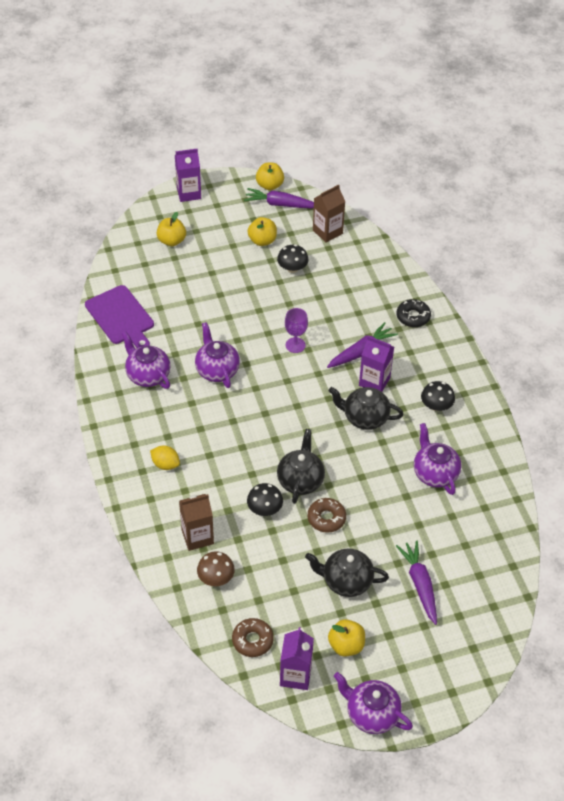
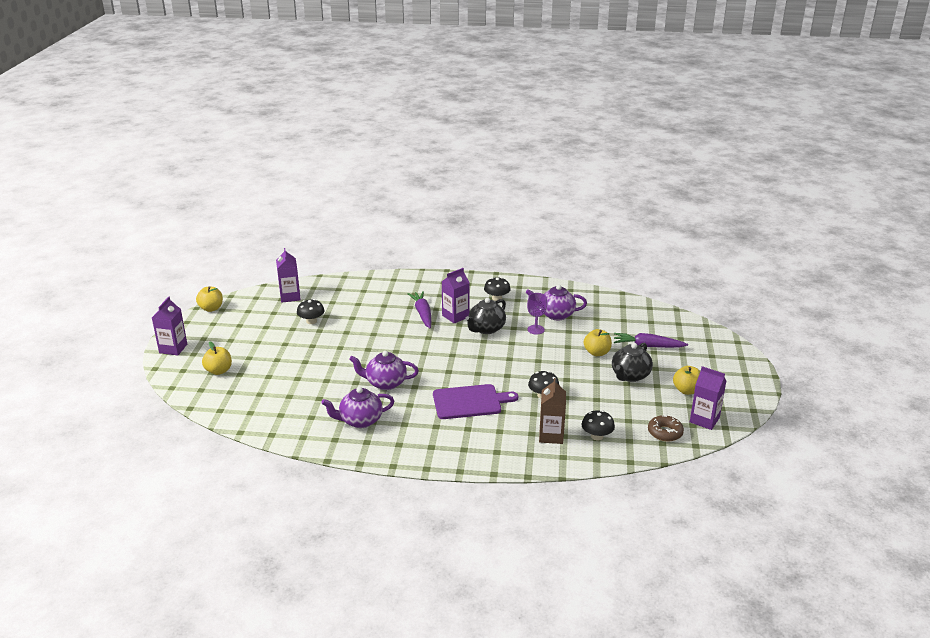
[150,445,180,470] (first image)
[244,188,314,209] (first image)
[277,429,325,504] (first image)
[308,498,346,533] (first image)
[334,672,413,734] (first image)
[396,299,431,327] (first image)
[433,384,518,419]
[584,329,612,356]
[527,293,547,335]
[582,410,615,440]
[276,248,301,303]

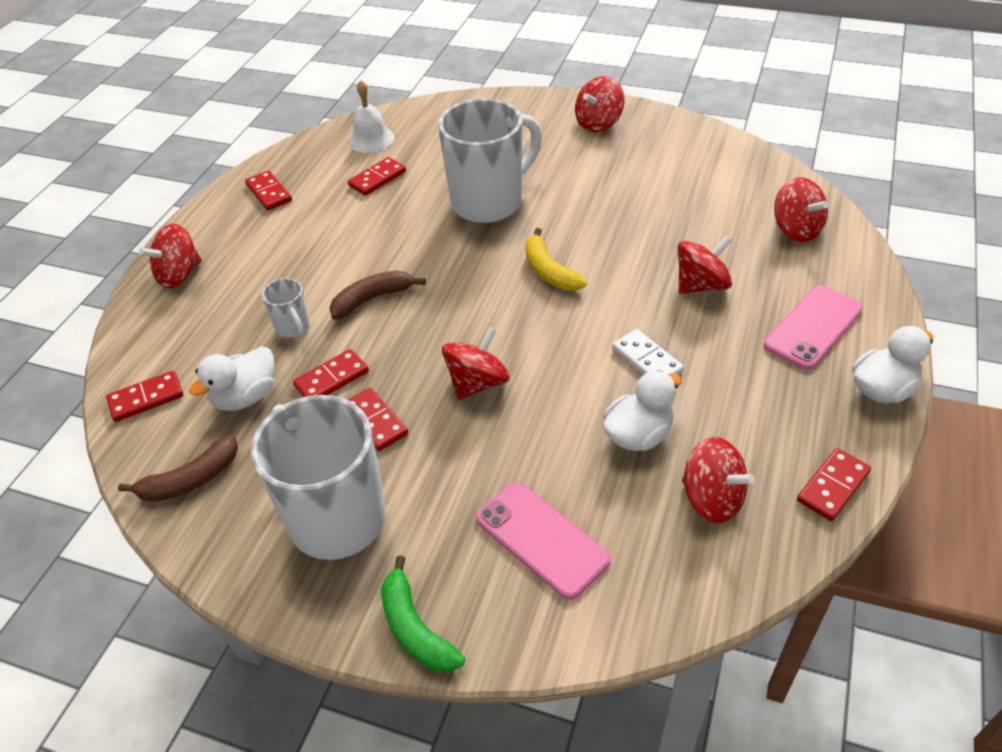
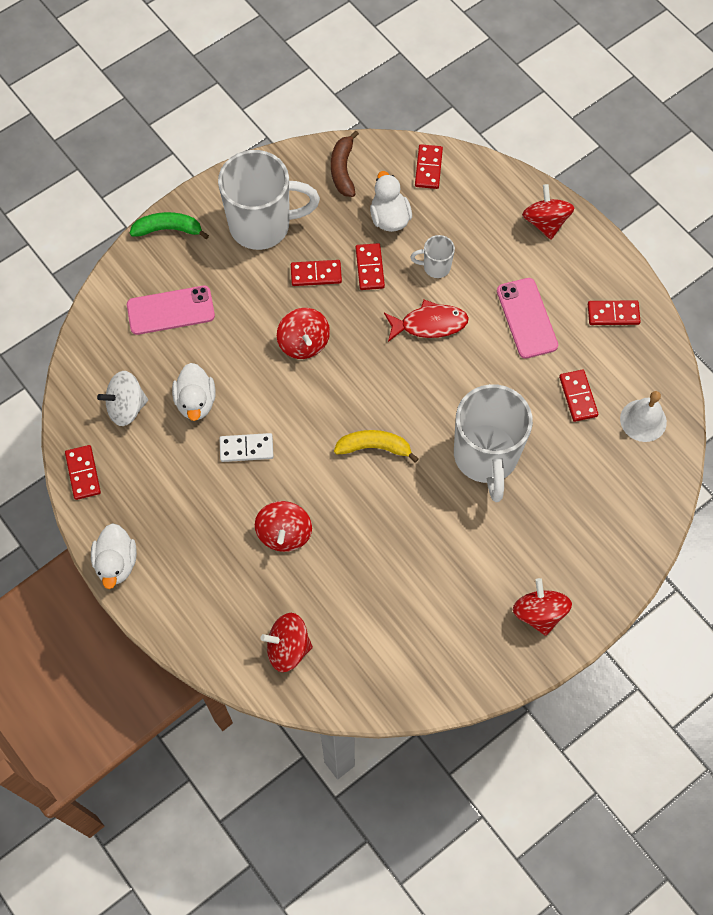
[497,278,558,359]
[384,300,469,342]
[97,371,148,426]

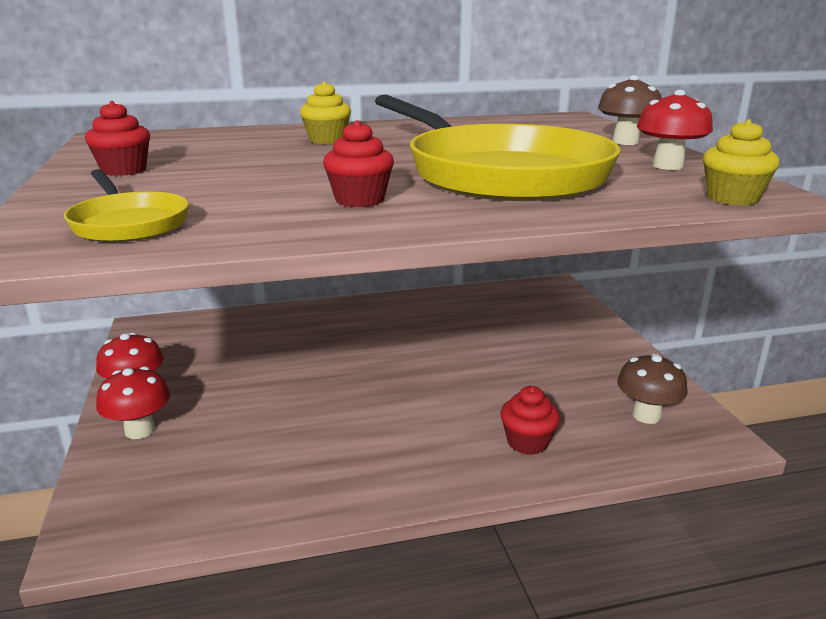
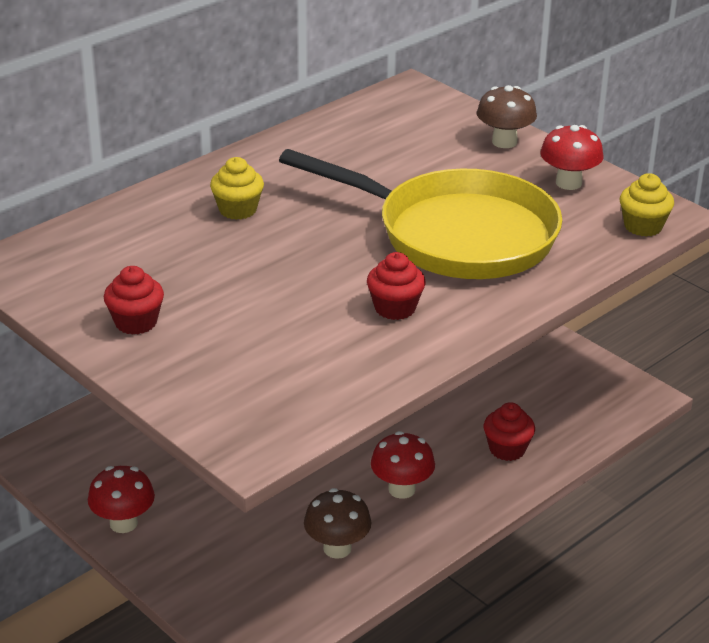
[64,169,189,242] (first image)
[371,431,435,499]
[304,488,371,559]

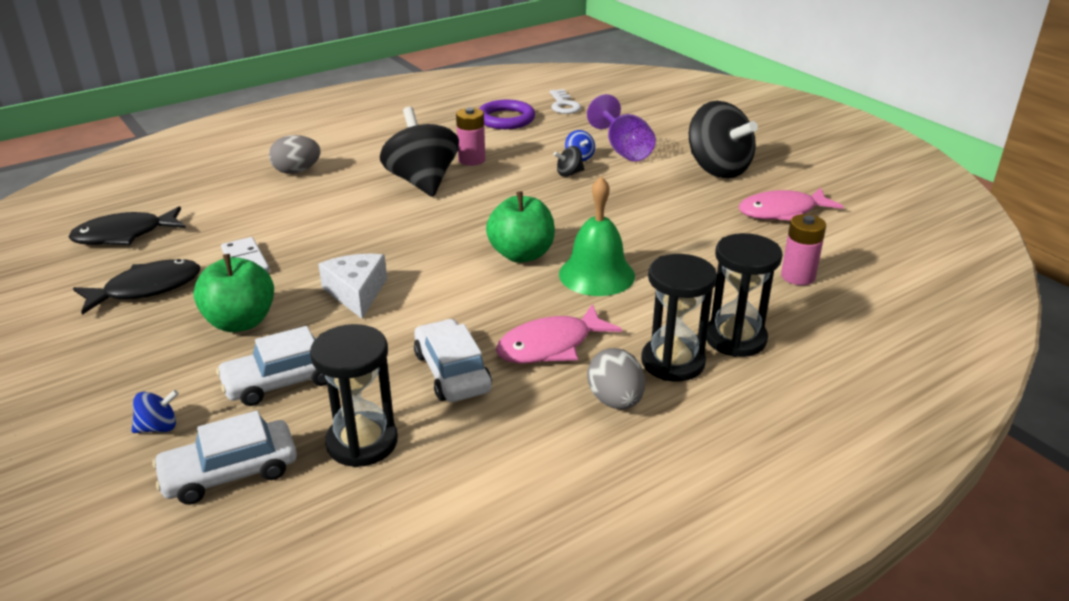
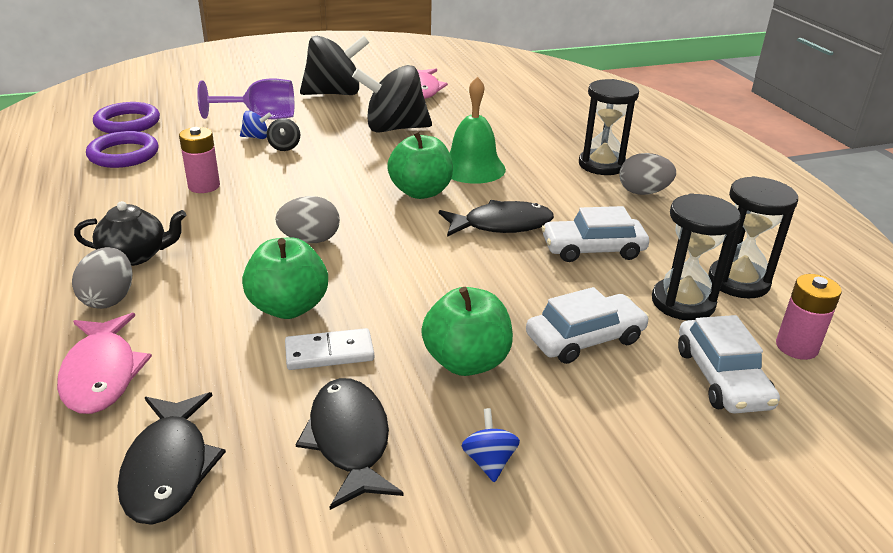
[318,254,387,319] (first image)
[74,201,186,266]
[242,237,328,319]
[275,196,340,243]
[439,200,554,237]
[462,408,520,482]
[352,65,432,133]
[57,313,152,414]
[708,176,798,299]
[776,274,842,360]
[93,102,160,133]
[526,287,649,364]

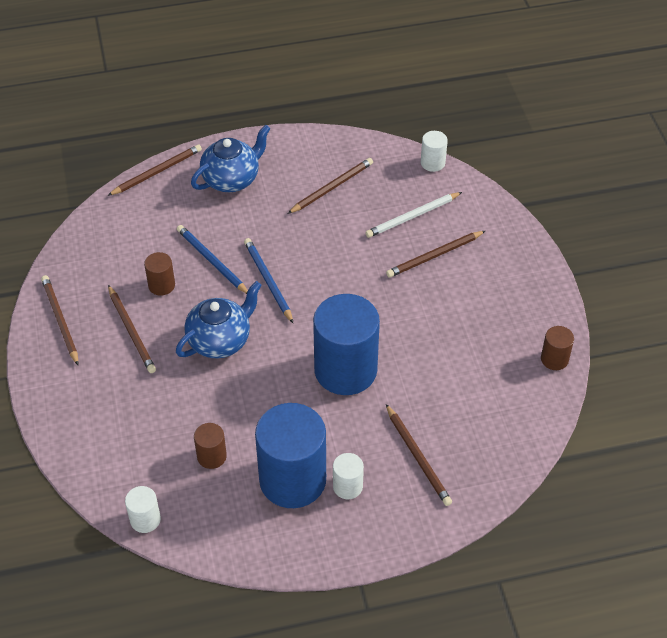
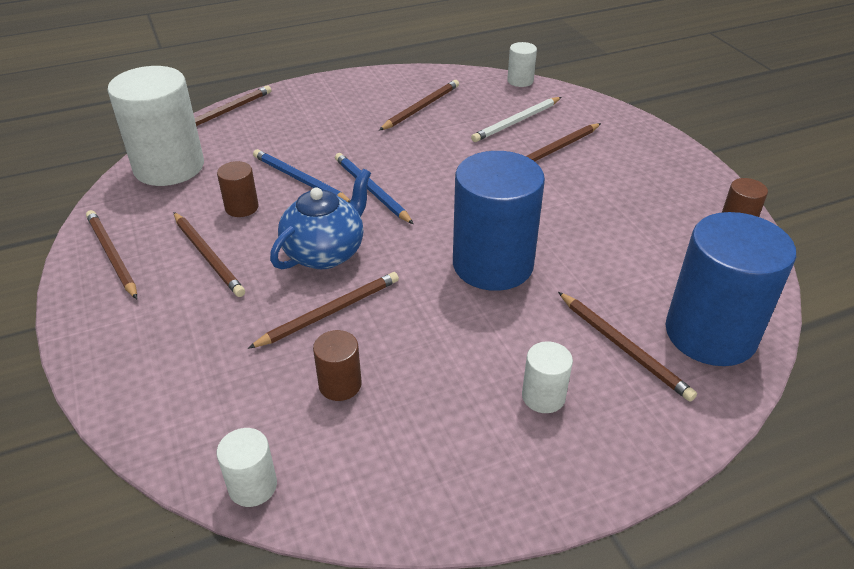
[191,125,271,192] (first image)
[107,66,204,186]
[248,272,399,349]
[666,212,796,366]

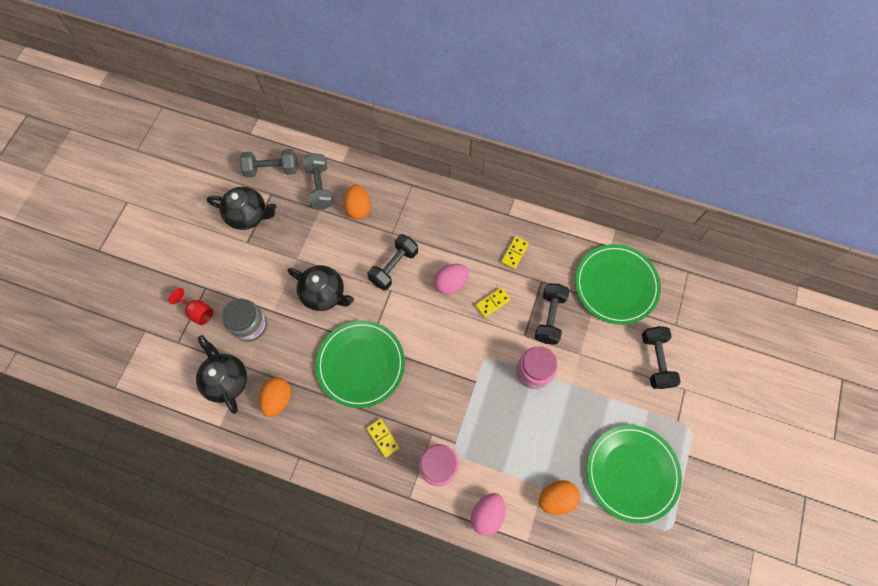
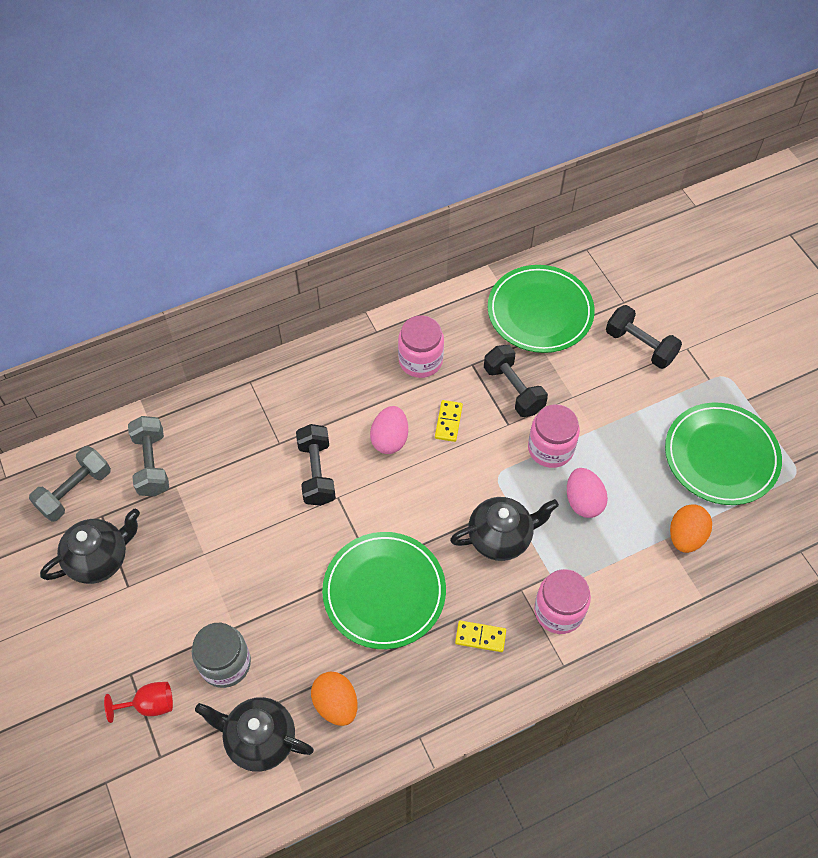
[343,185,371,220] (first image)
[450,497,559,561]
[567,468,608,518]
[398,315,444,378]
[128,416,169,496]

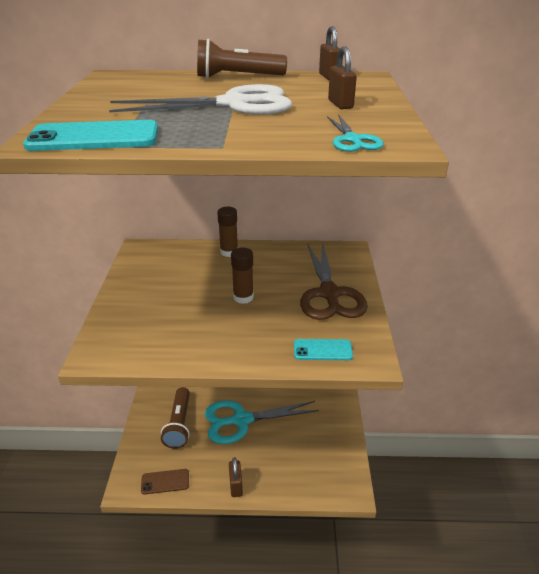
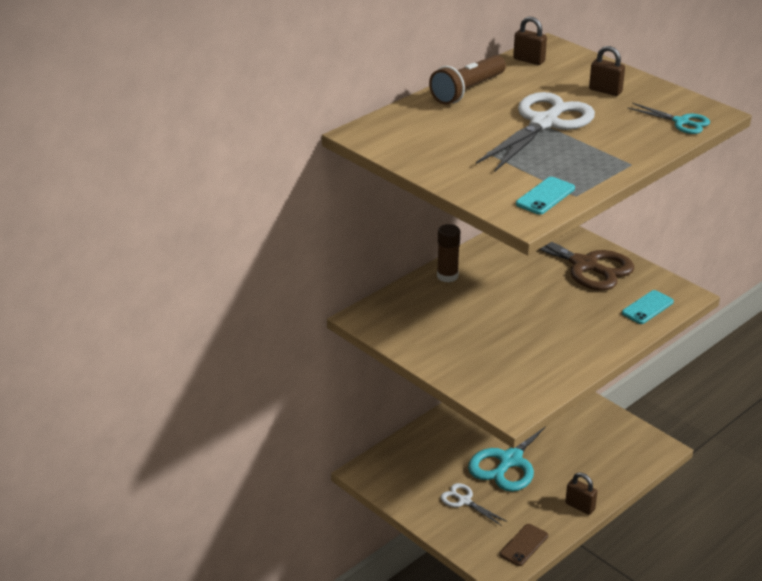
[231,248,254,304] (first image)
[441,483,507,526]
[516,177,575,215]

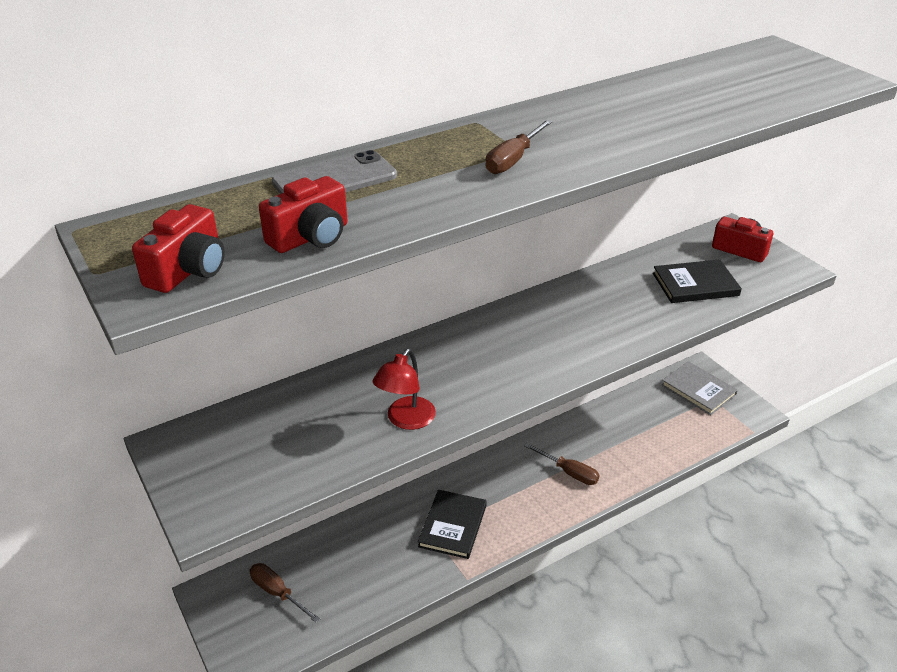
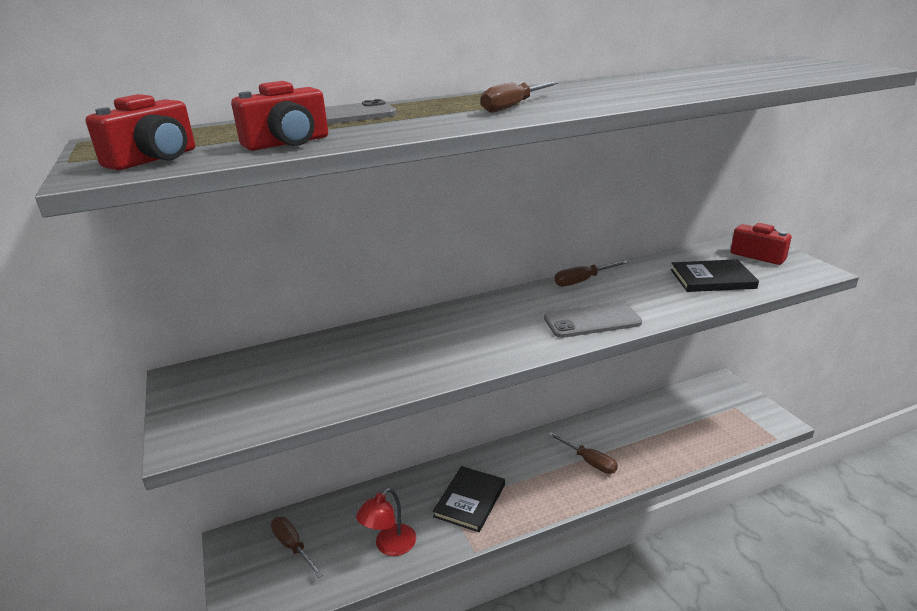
[662,361,738,415] (first image)
[544,302,642,338]
[554,260,629,287]
[356,488,416,556]

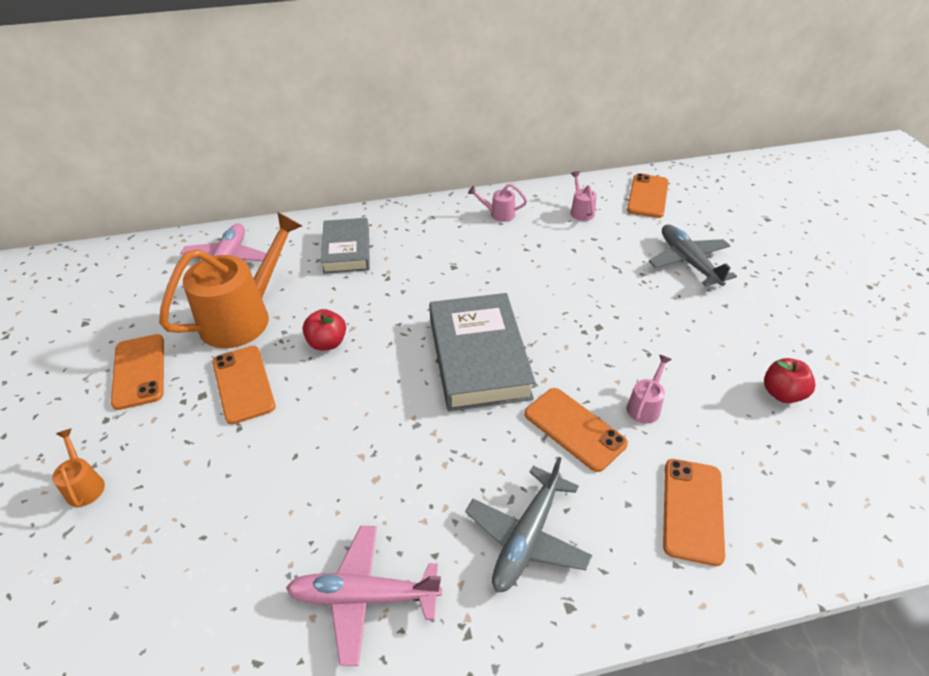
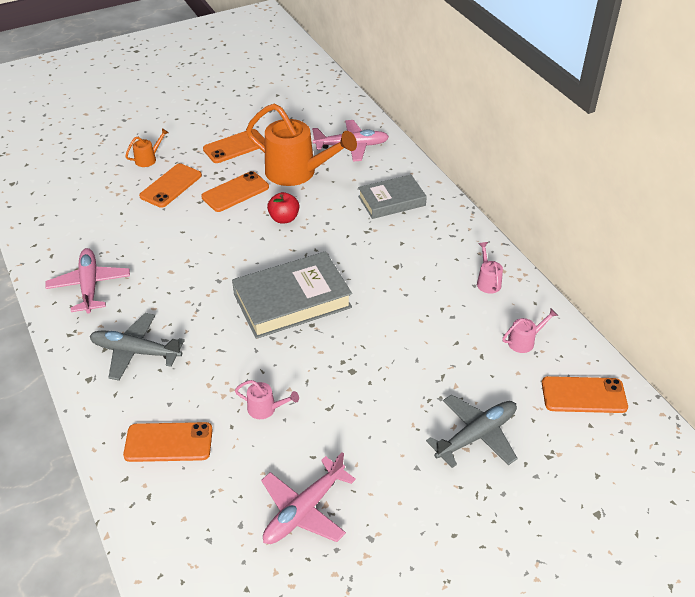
[139,163,202,208]
[261,452,356,544]

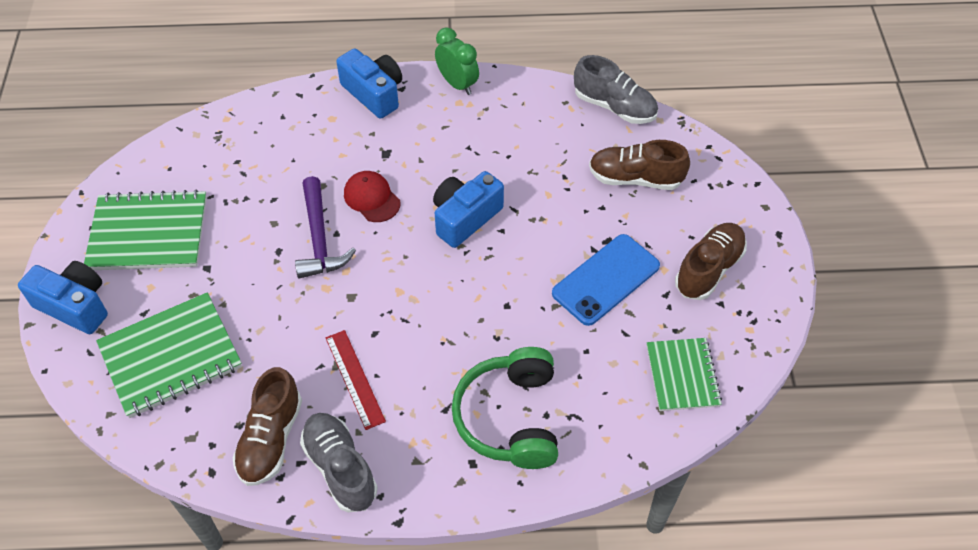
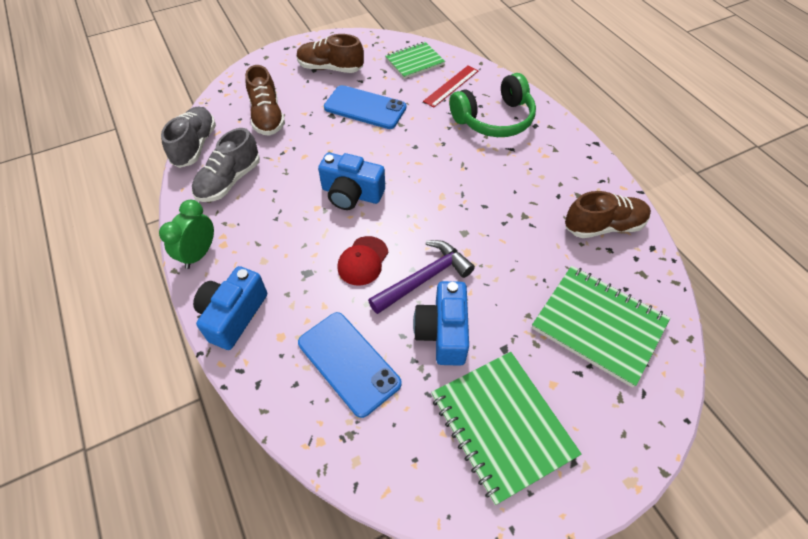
[298,312,402,418]
[413,281,469,366]
[192,128,260,202]
[423,66,478,107]

